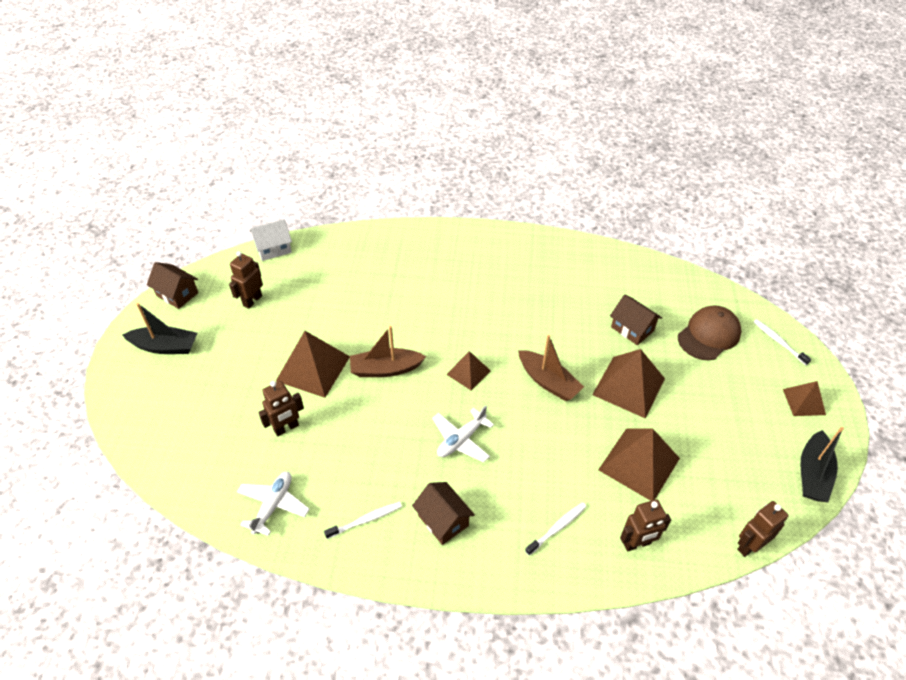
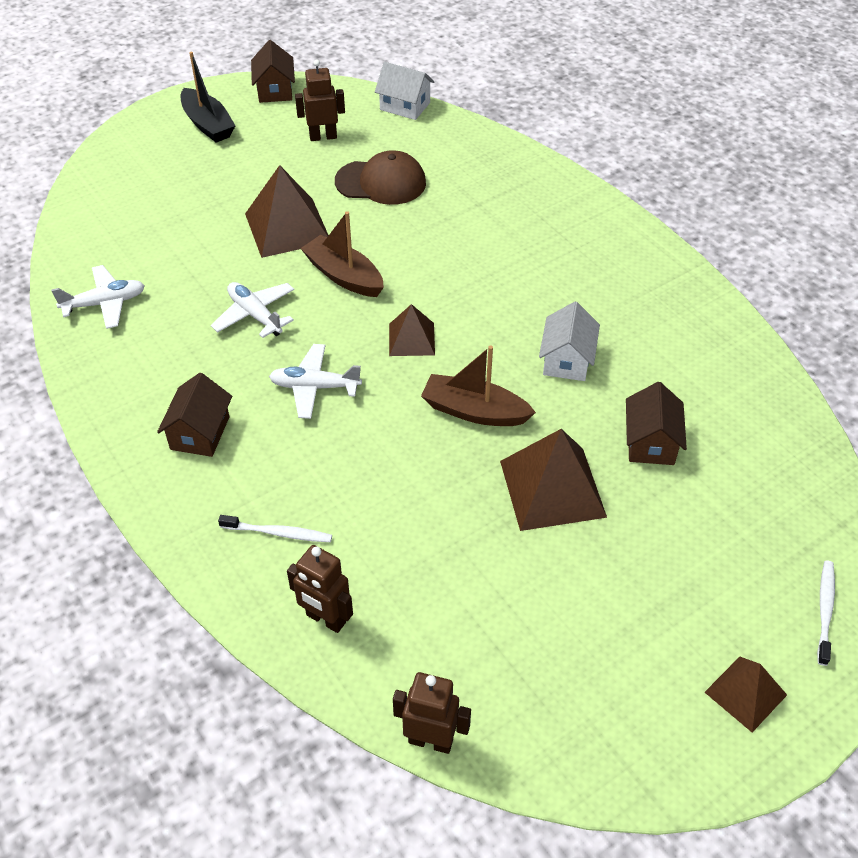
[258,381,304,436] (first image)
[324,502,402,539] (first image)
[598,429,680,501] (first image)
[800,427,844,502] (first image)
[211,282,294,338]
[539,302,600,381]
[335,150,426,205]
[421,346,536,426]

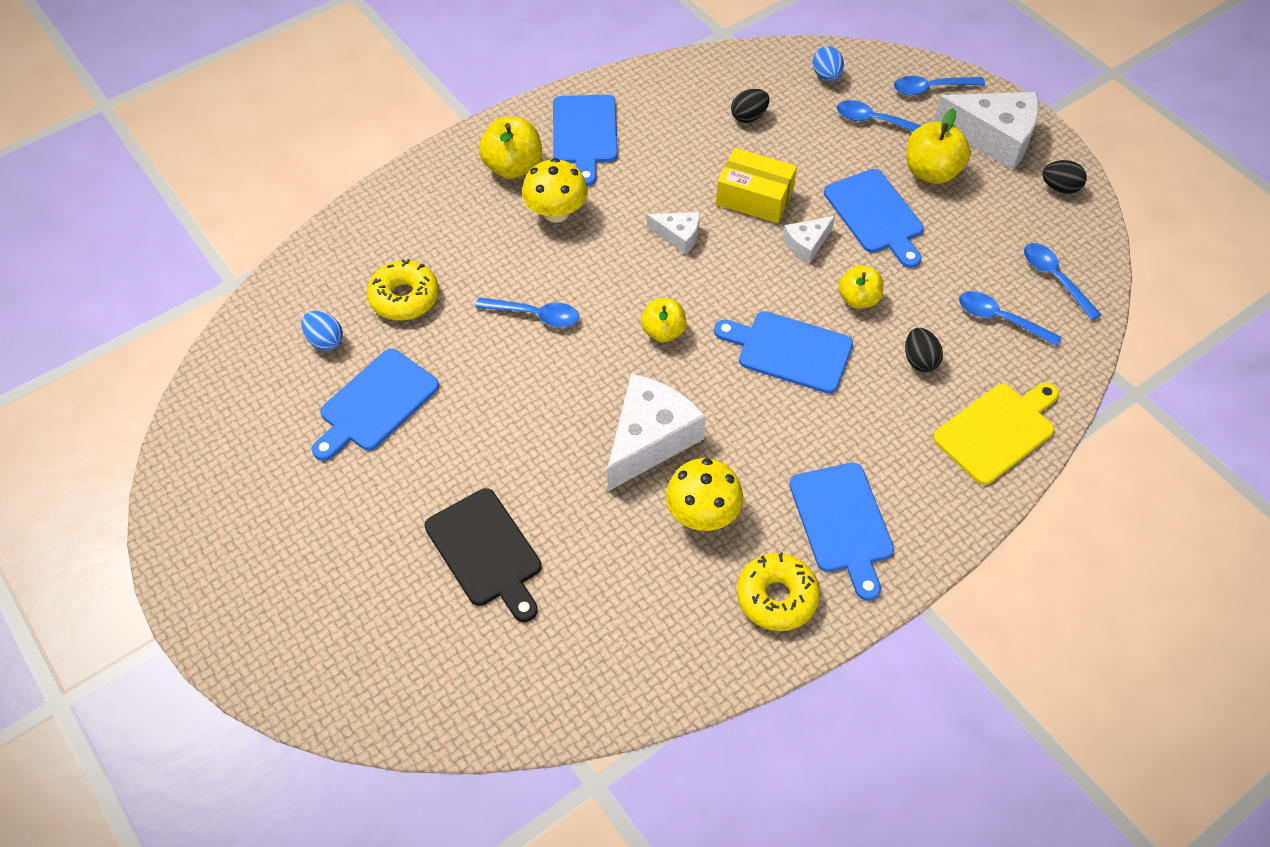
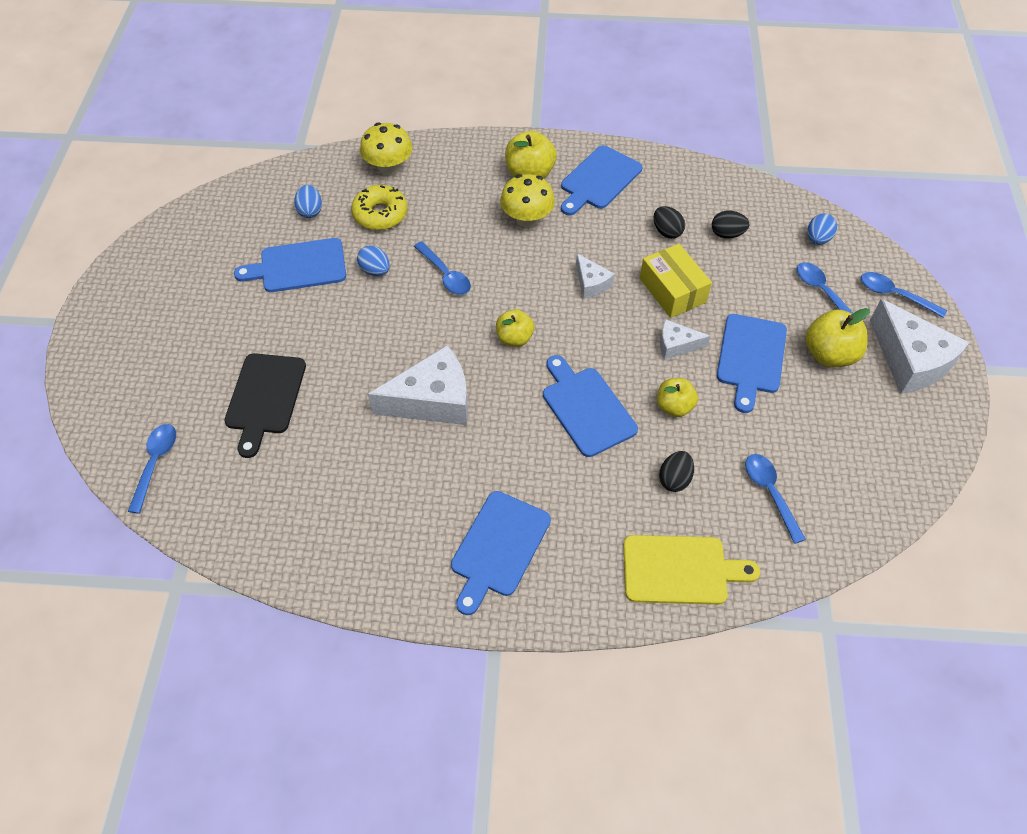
[737,553,820,631] (first image)
[357,245,390,276]
[360,123,412,175]
[128,424,176,514]
[654,206,685,239]

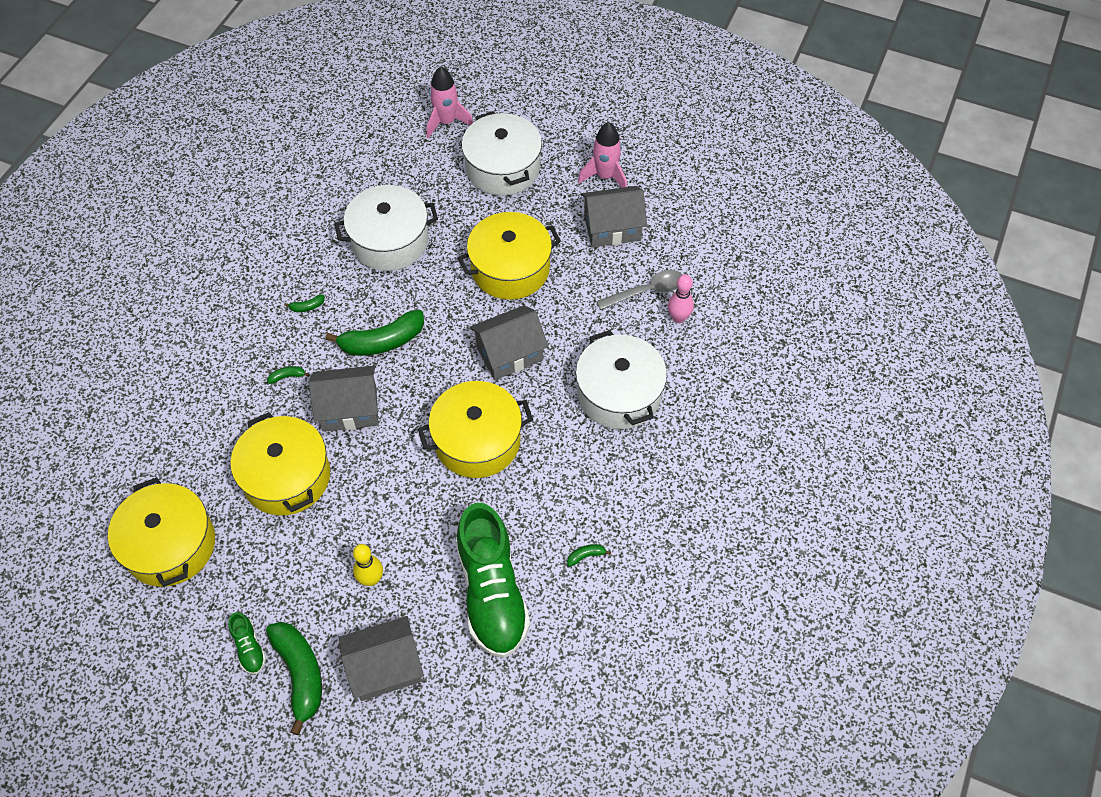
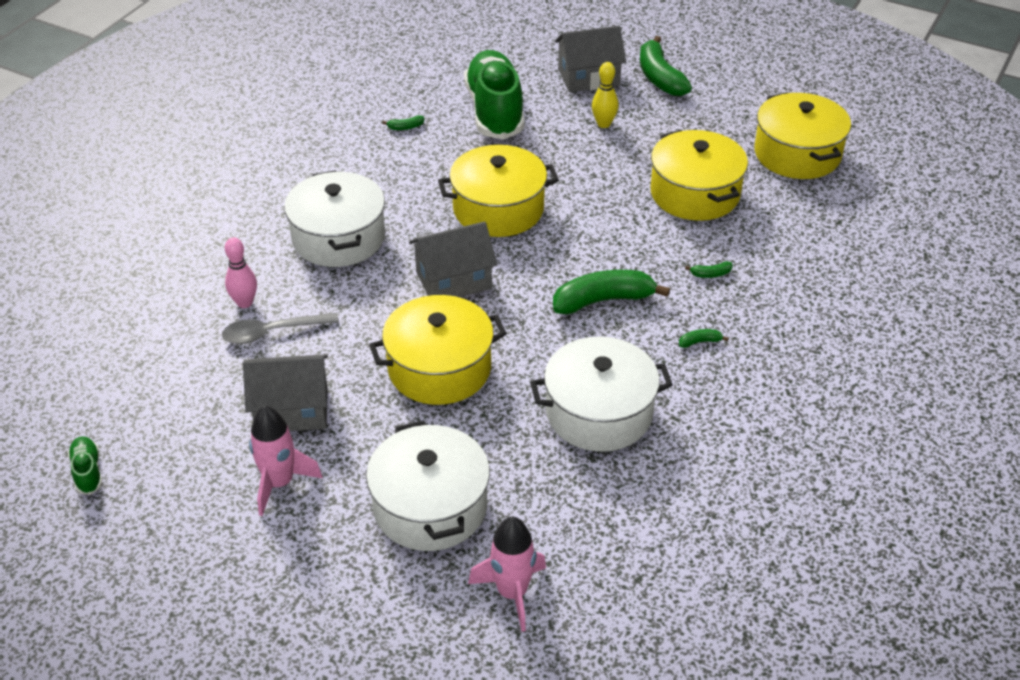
[309,366,379,432] (first image)
[68,436,103,495]

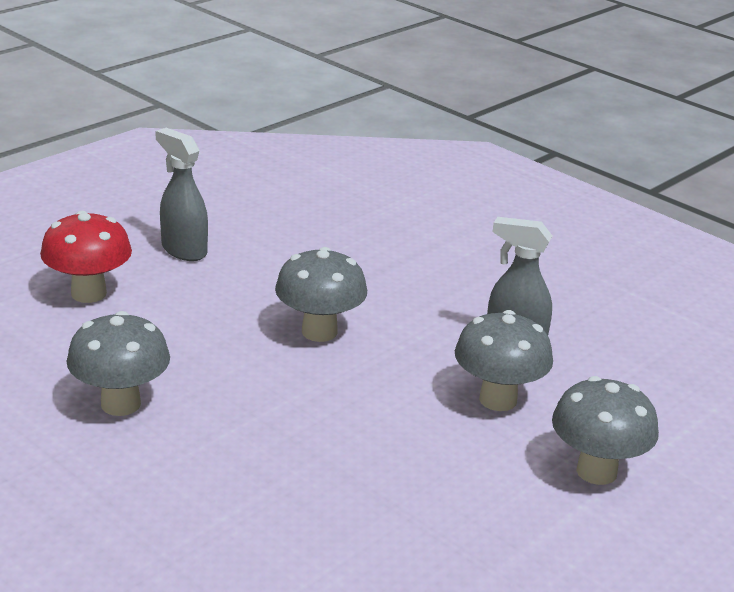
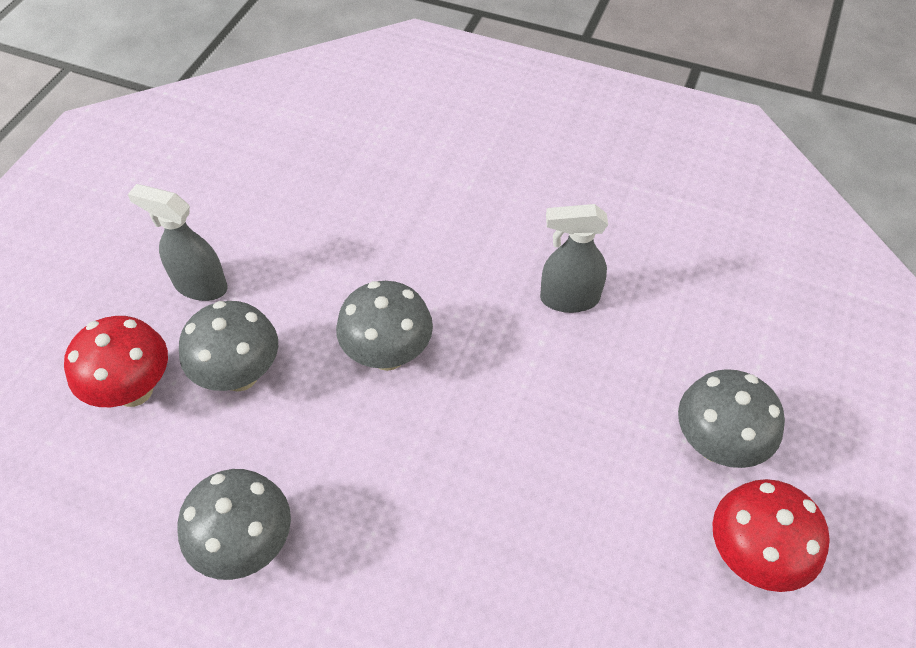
[713,479,830,592]
[179,301,278,392]

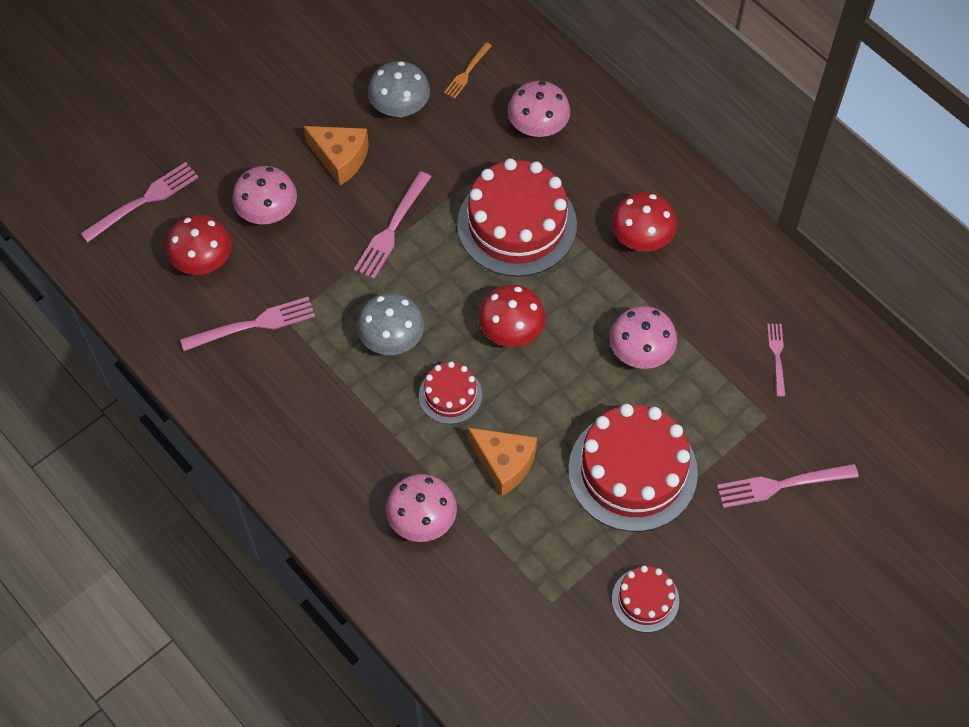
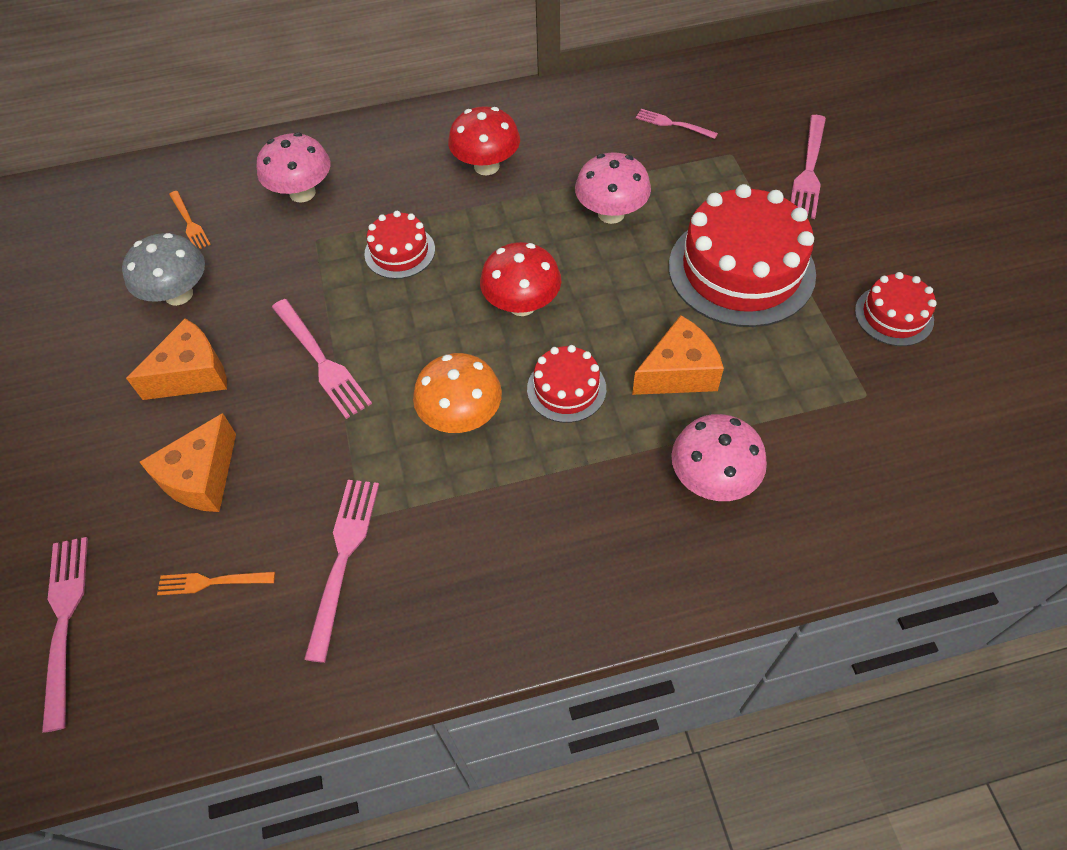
[157,571,275,595]
[140,413,236,512]
[413,353,502,433]
[364,211,435,279]

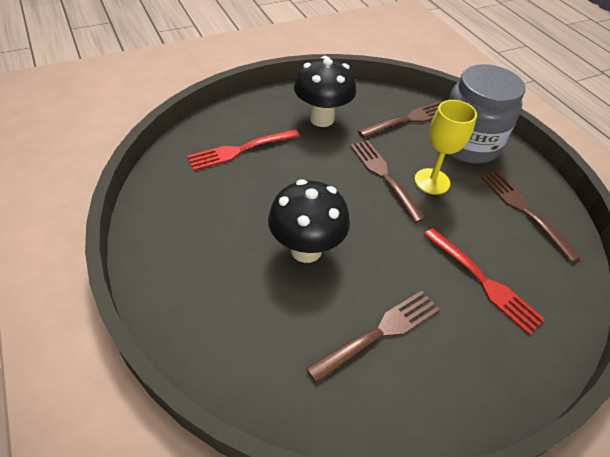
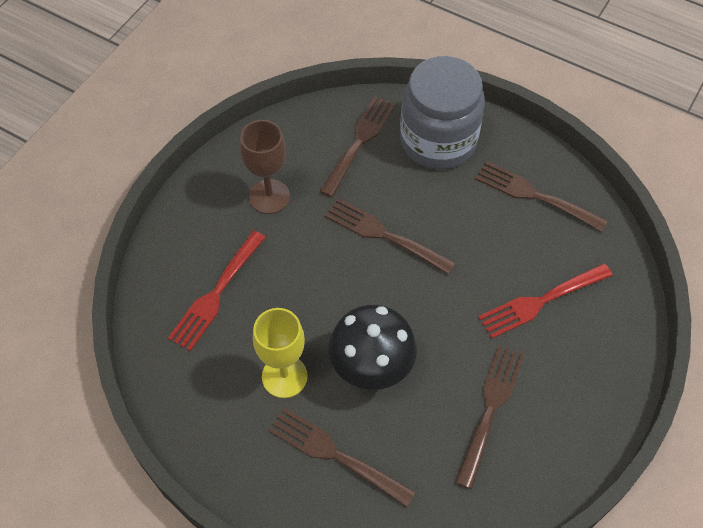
[269,408,416,507]
[253,308,308,398]
[240,120,290,214]
[478,263,613,338]

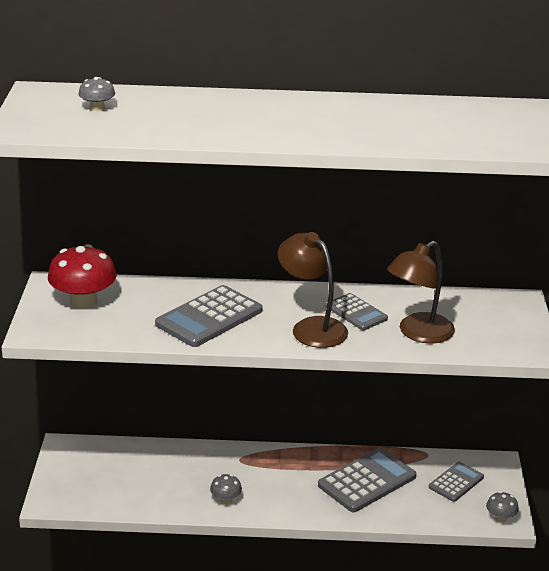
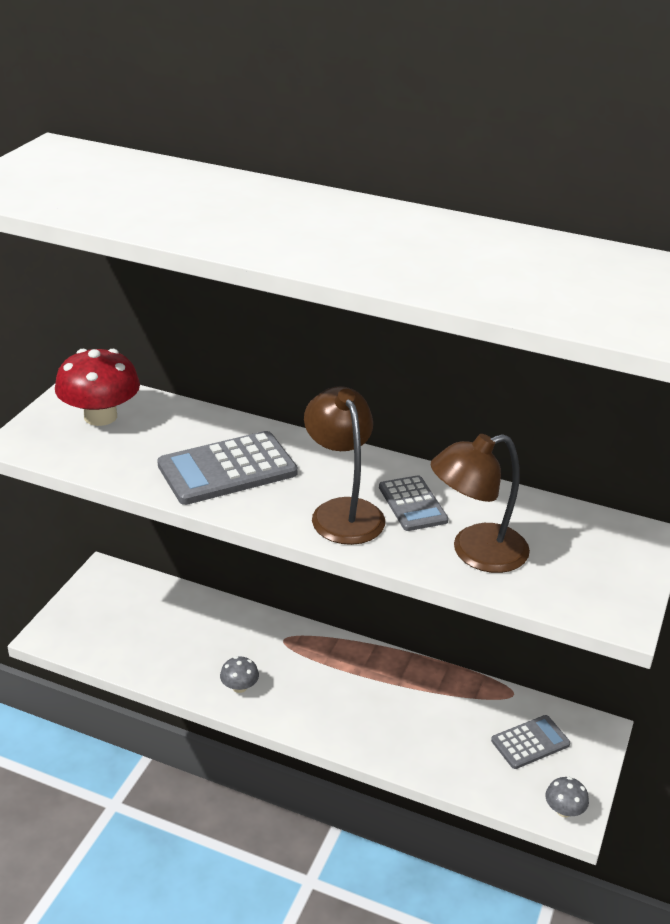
[78,77,115,112] (first image)
[318,448,416,512] (first image)

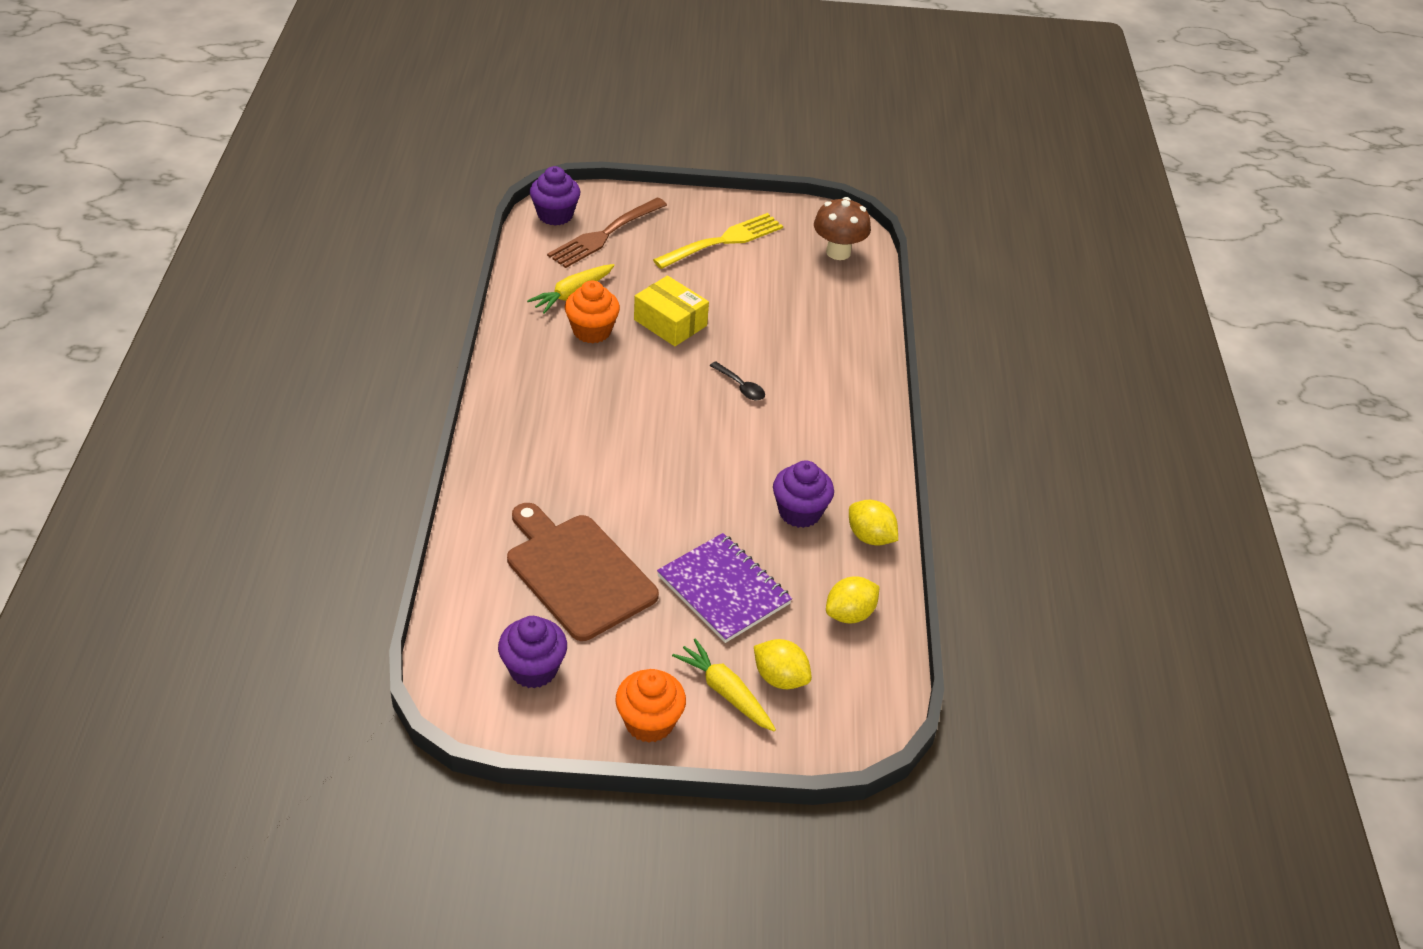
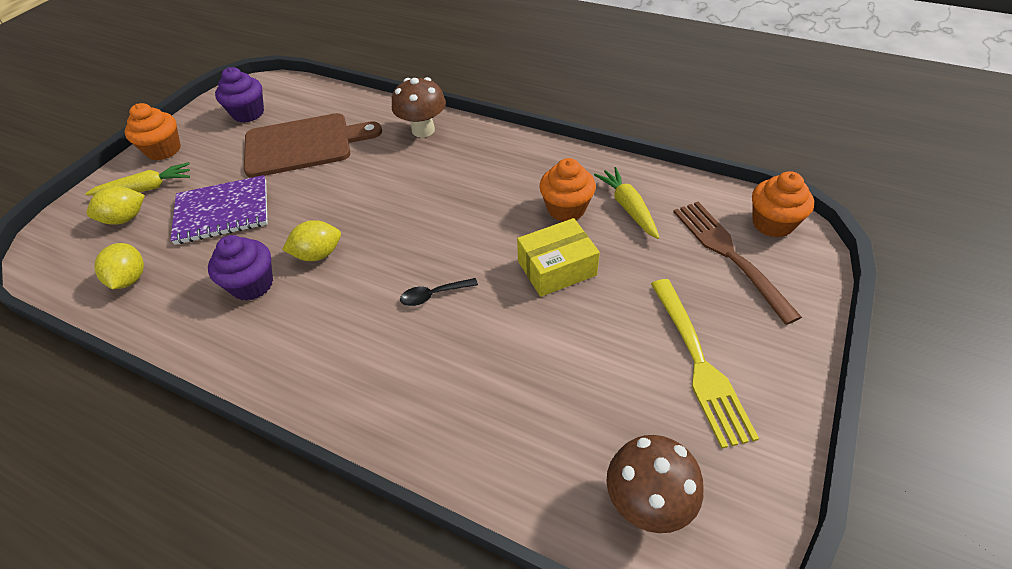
[392,77,446,137]
[282,220,341,261]
[752,171,814,238]

